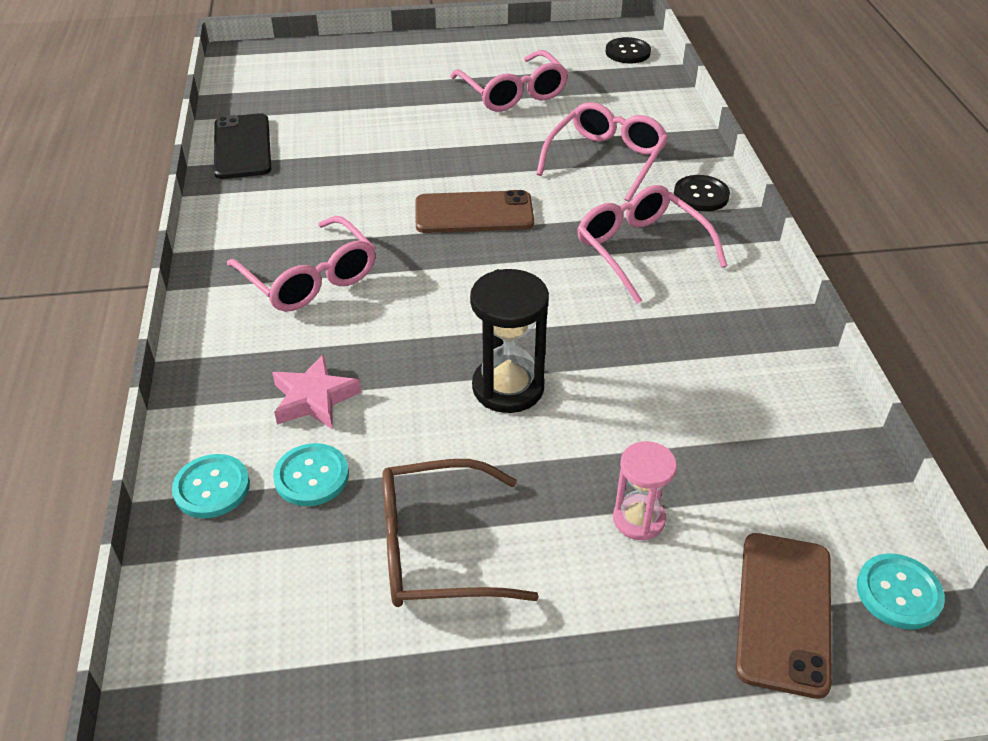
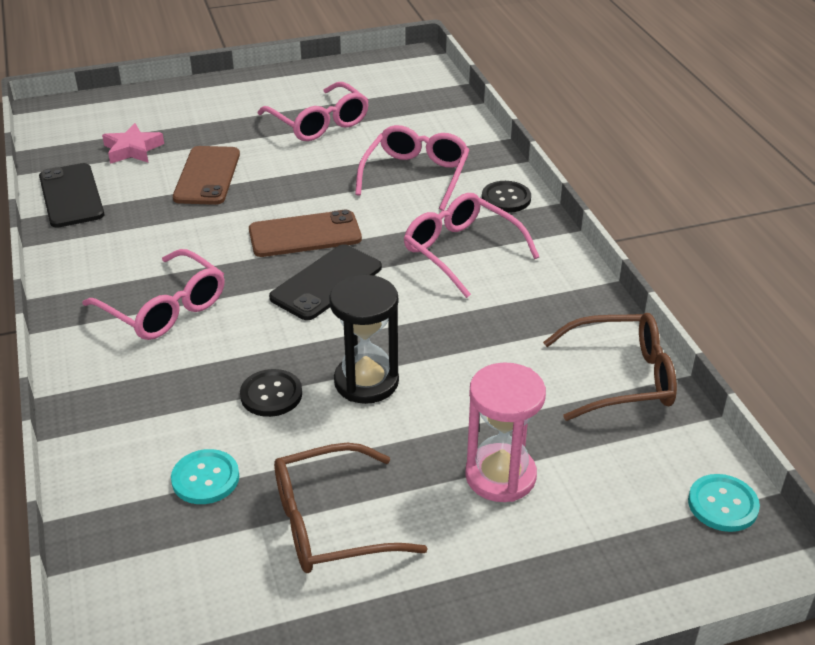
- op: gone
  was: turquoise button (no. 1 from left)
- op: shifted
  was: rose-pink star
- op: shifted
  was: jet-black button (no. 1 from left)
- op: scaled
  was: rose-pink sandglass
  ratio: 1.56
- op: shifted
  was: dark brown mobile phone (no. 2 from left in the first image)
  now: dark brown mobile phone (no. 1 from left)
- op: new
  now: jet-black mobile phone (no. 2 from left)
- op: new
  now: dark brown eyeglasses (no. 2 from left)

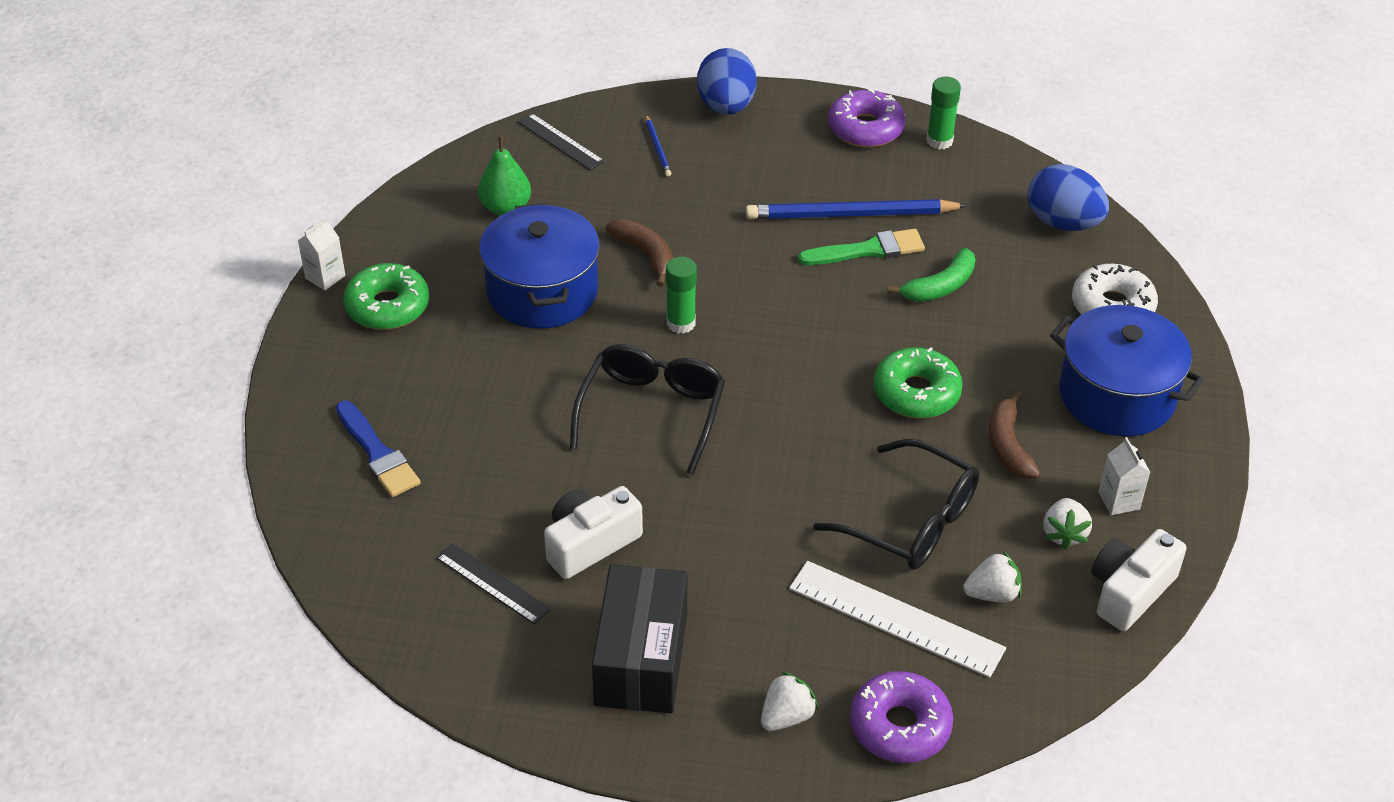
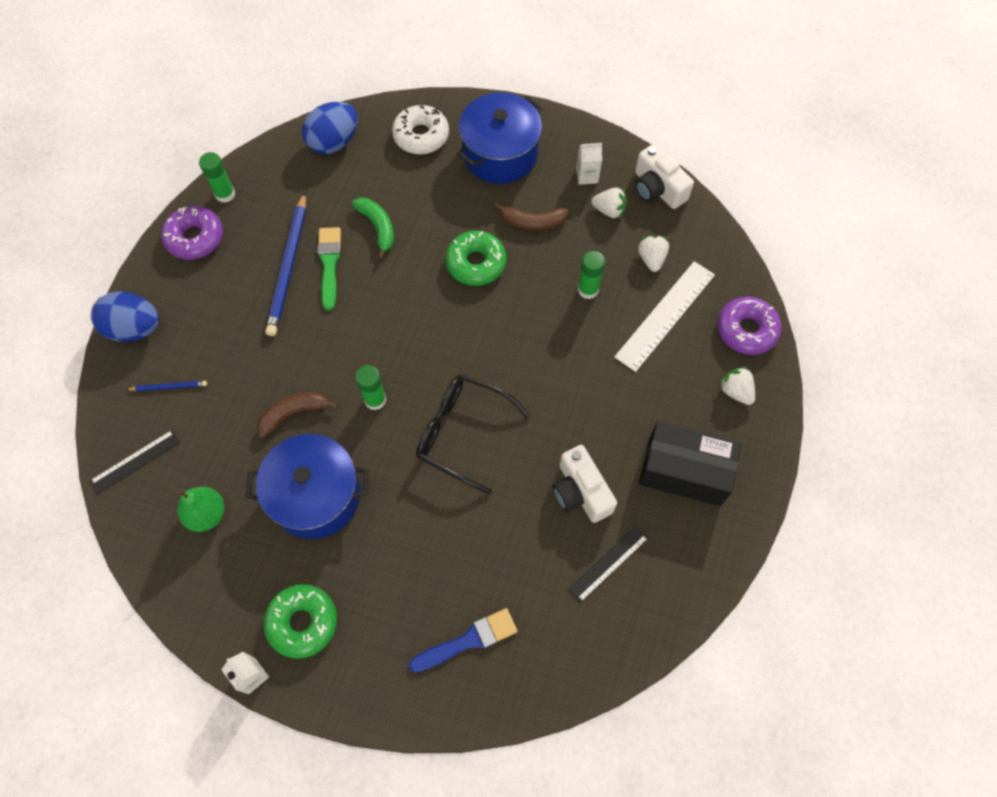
- op: swapped
  was: jet-black eyeglasses (no. 2 from left)
  now: leaf-green glue (no. 3 from left)

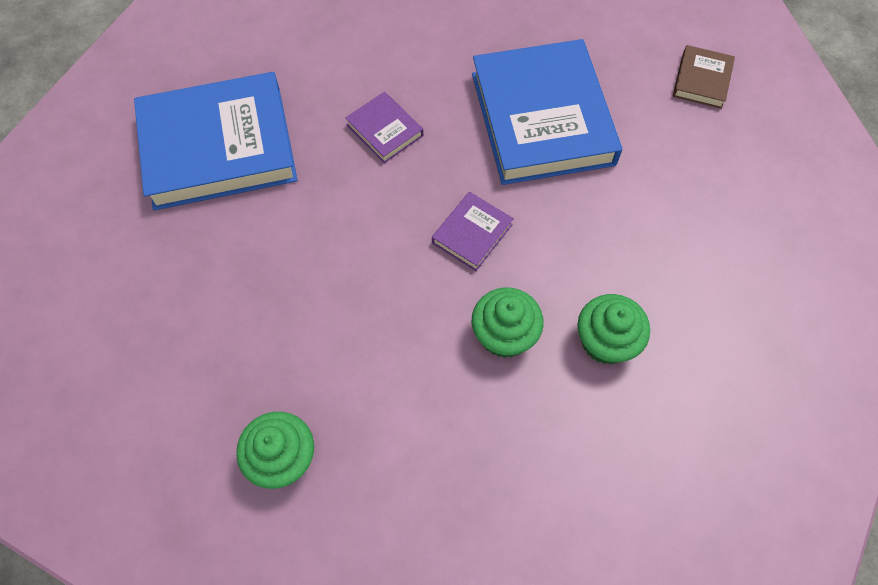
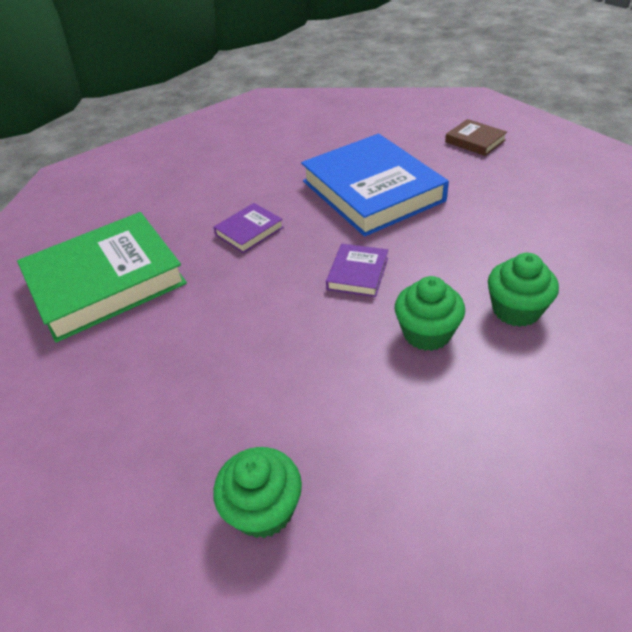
- op: repainted
  was: cobalt book (no. 1 from left)
  now: leaf-green book
- op: rotated
  was: purple book (no. 1 from left)
  clockwise: -75
- op: rotated
  was: dark brown book
  clockwise: -45

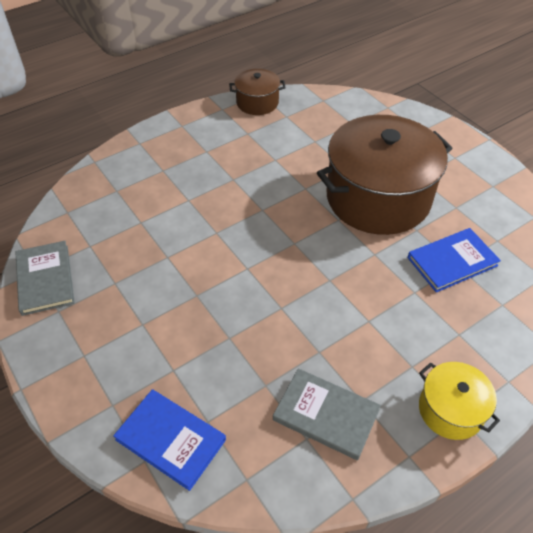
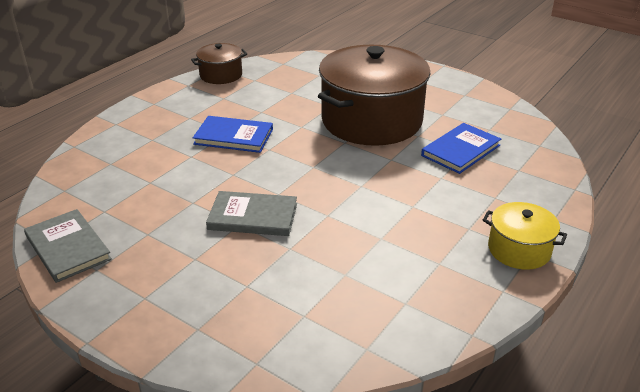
- op: shifted
  was: cobalt book (no. 1 from left)
- op: shifted
  was: ash-grey book (no. 2 from left)

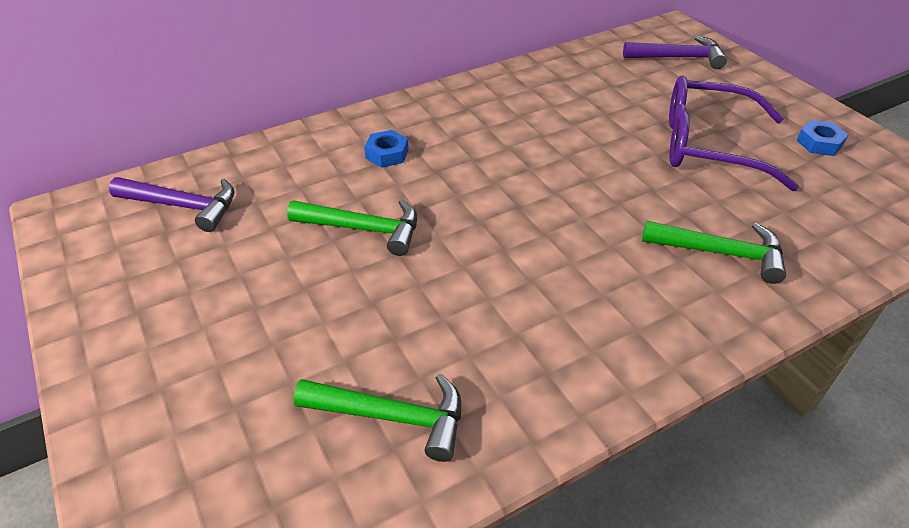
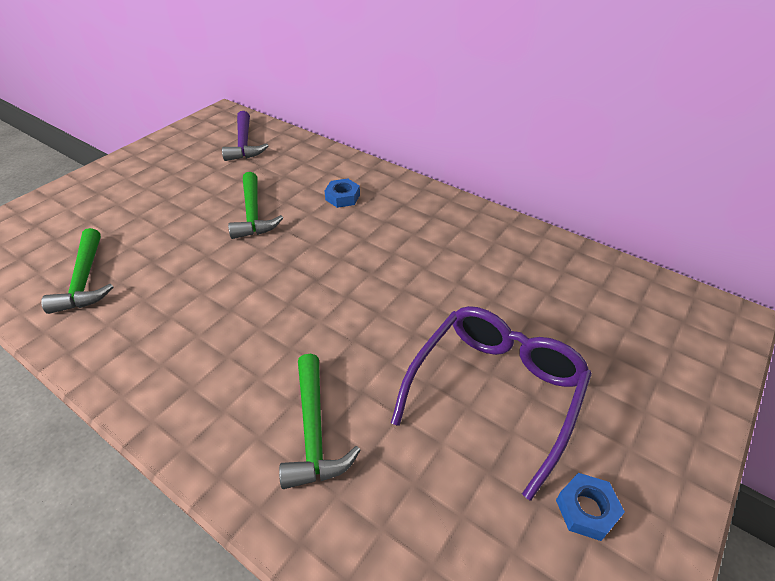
- op: gone
  was: purple claw hammer (no. 2 from left)
- op: rotated
  was: purple eyeglasses
  clockwise: 45

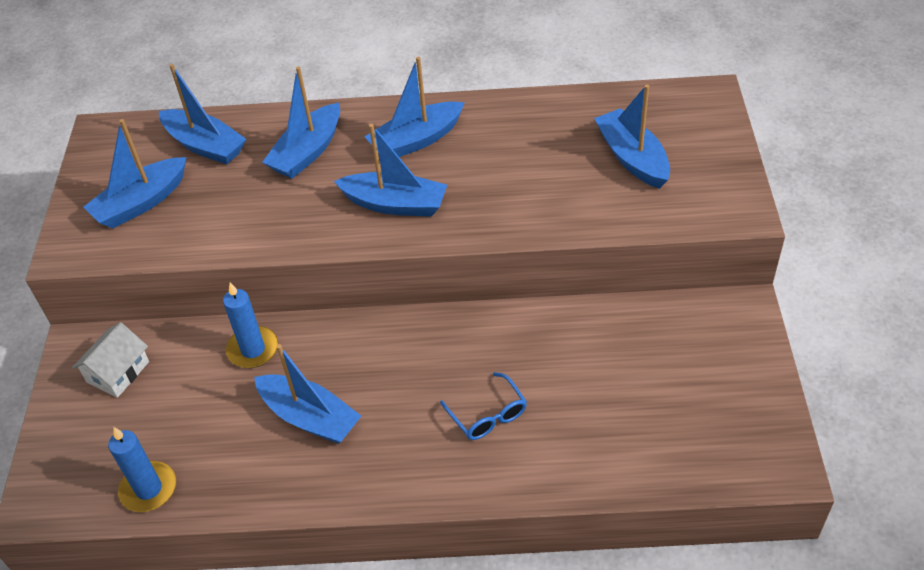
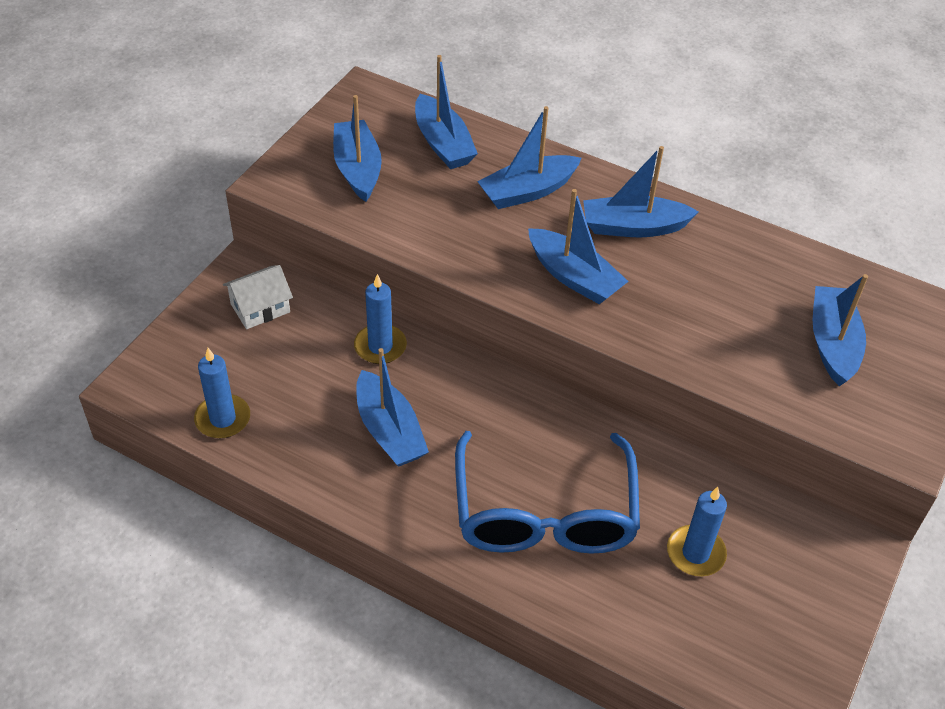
- op: rotated
  was: cobalt boat (no. 1 from left)
  clockwise: 90
- op: scaled
  was: cobalt eyeglasses
  ratio: 2.34
- op: new
  now: cobalt wax candle (no. 3 from left)

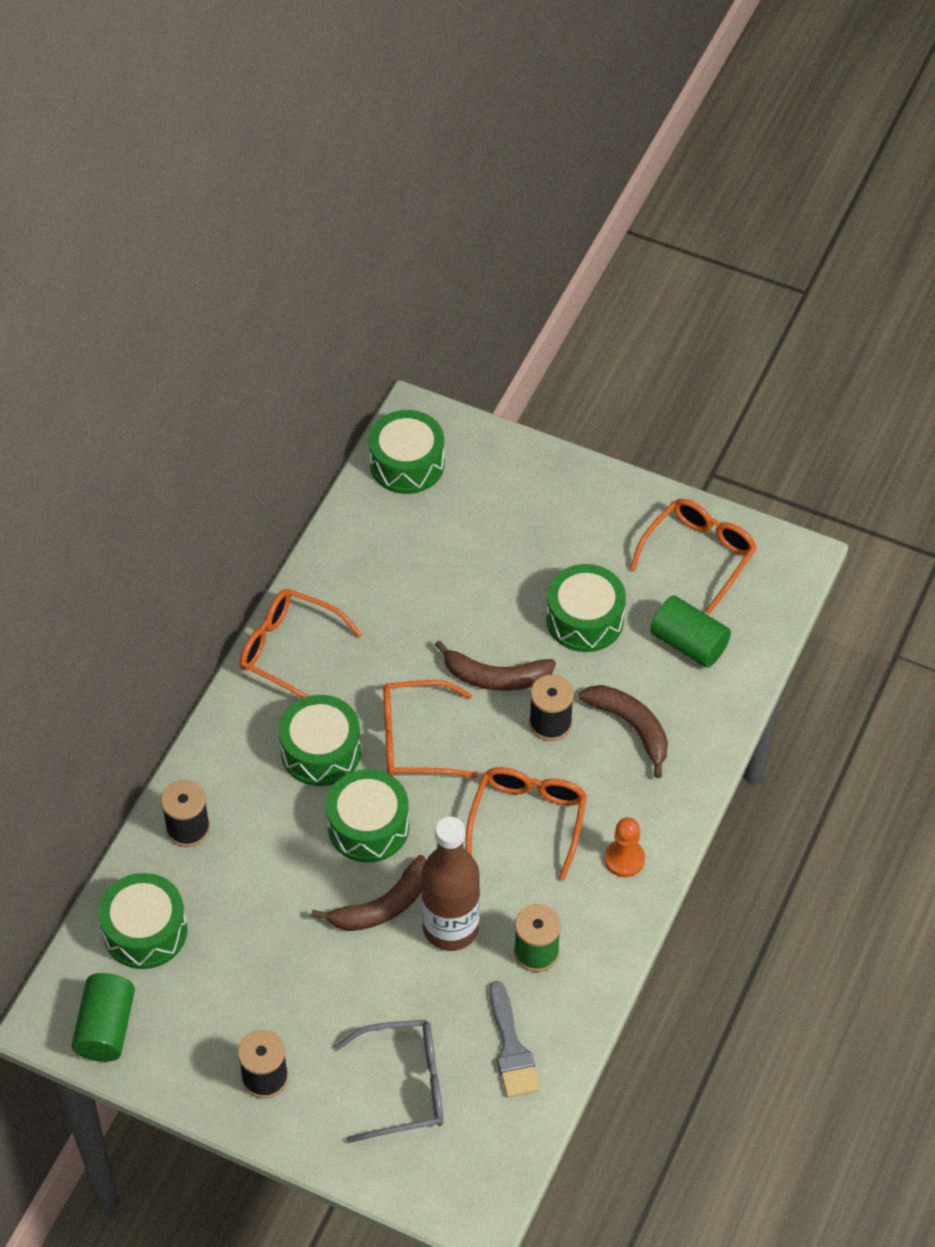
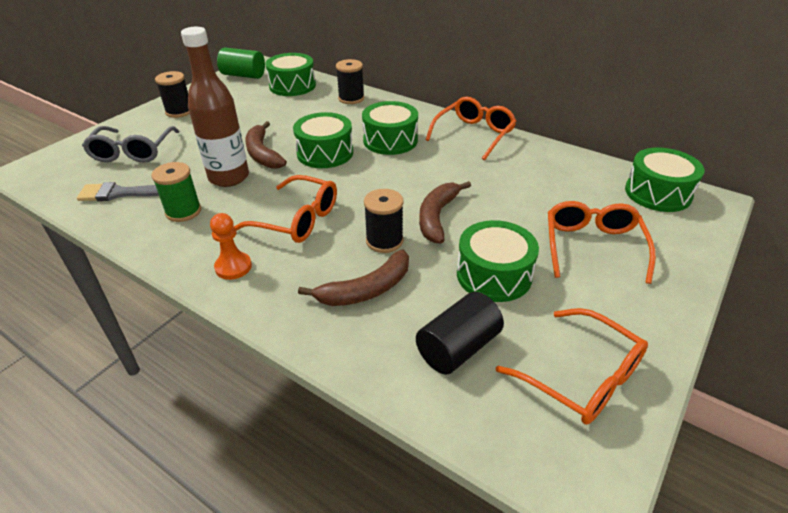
- op: shifted
  was: orange-coloured eyeglasses (no. 2 from left in the first image)
  now: orange-coloured eyeglasses (no. 4 from left)
- op: repainted
  was: leaf-green cylinder (no. 2 from left)
  now: jet-black cylinder

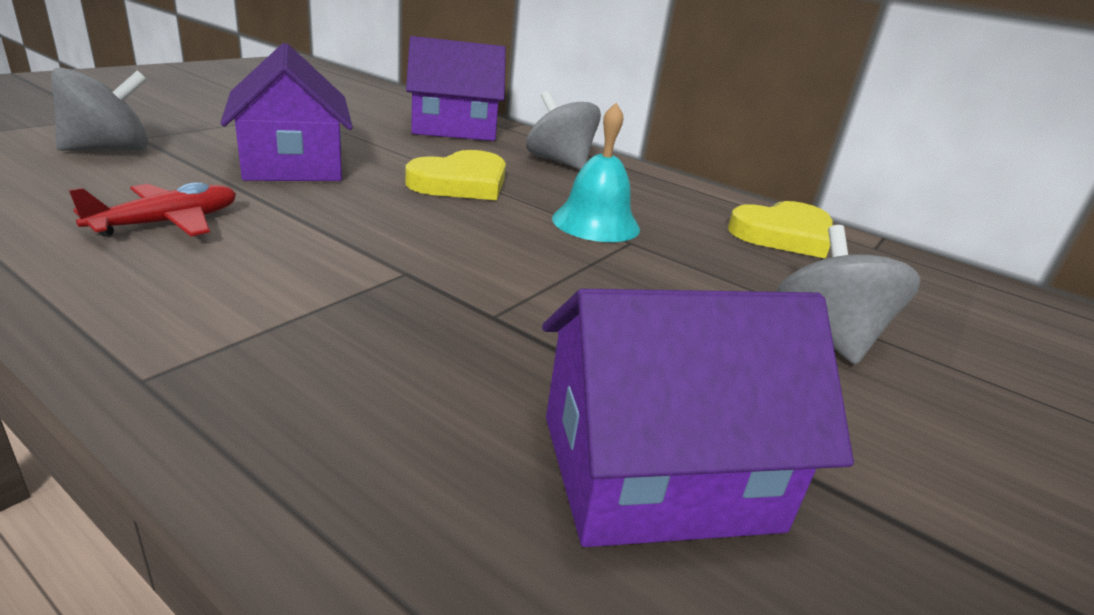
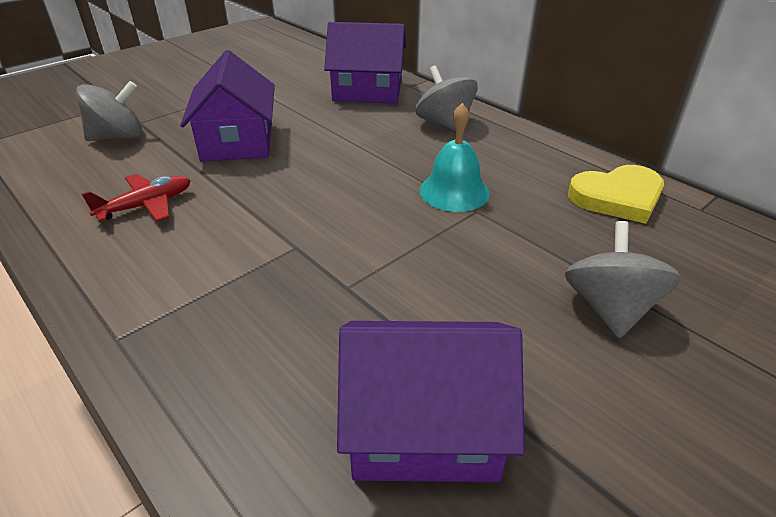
- op: gone
  was: golden love heart (no. 1 from left)

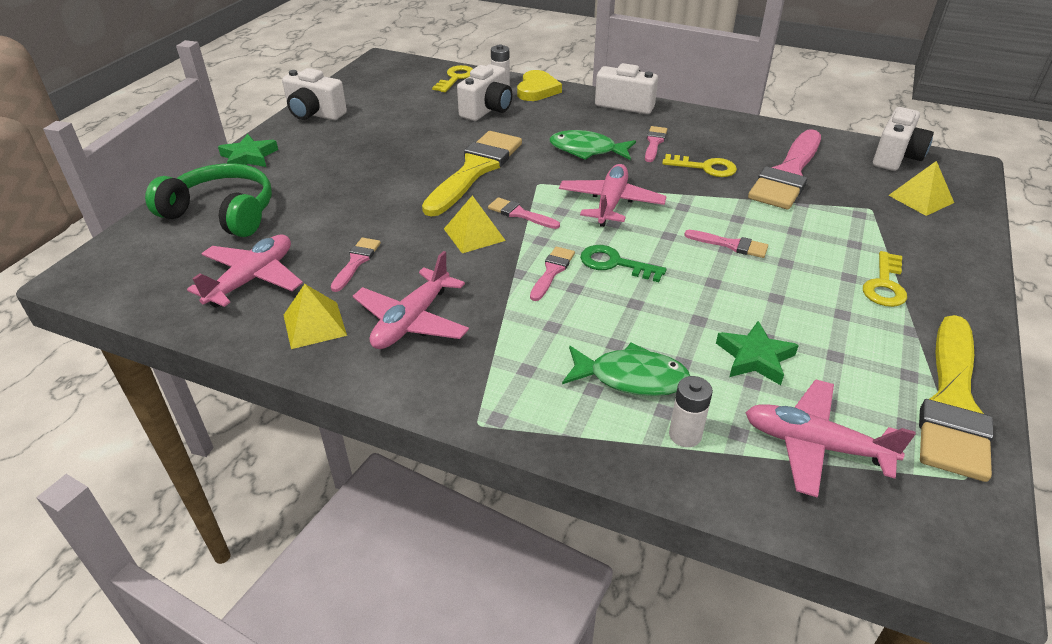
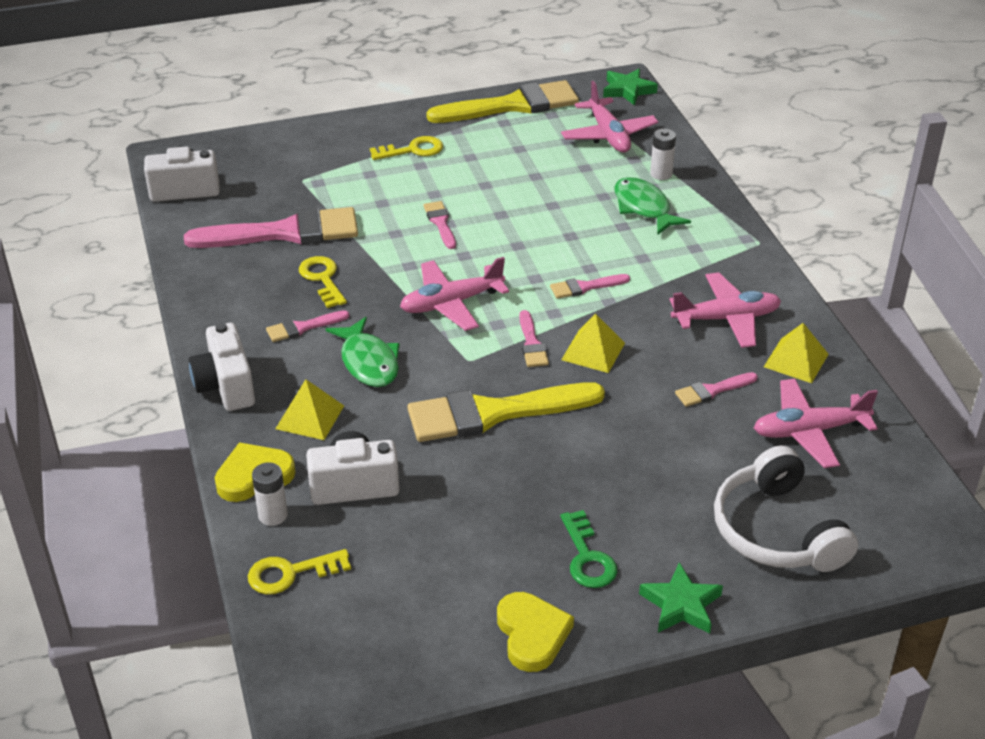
- op: repainted
  was: leaf-green over-ear headphones
  now: white over-ear headphones
- op: swapped
  was: white camera (no. 1 from left)
  now: golden love heart (no. 2 from left)
- op: shifted
  was: leaf-green key
- op: shifted
  was: leaf-green star (no. 2 from left in the first image)
  now: leaf-green star (no. 1 from left)
- op: shifted
  was: golden pyramid (no. 3 from left in the first image)
  now: golden pyramid (no. 1 from left)

